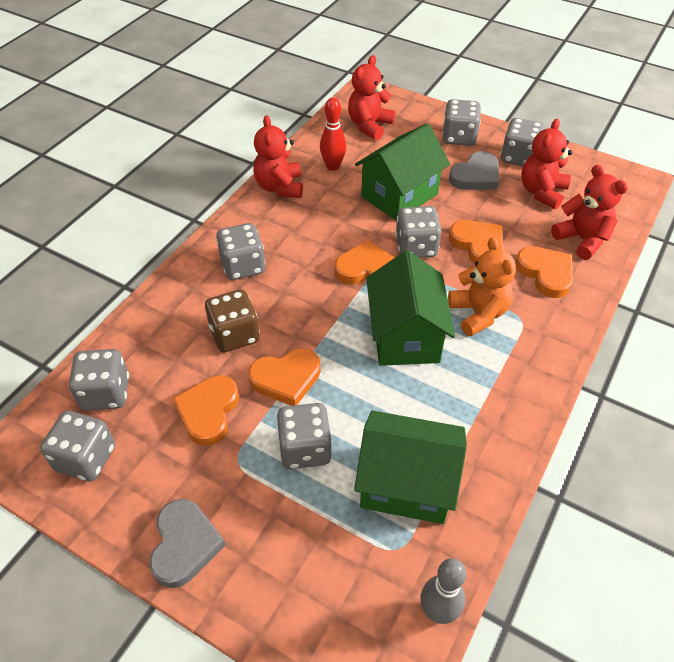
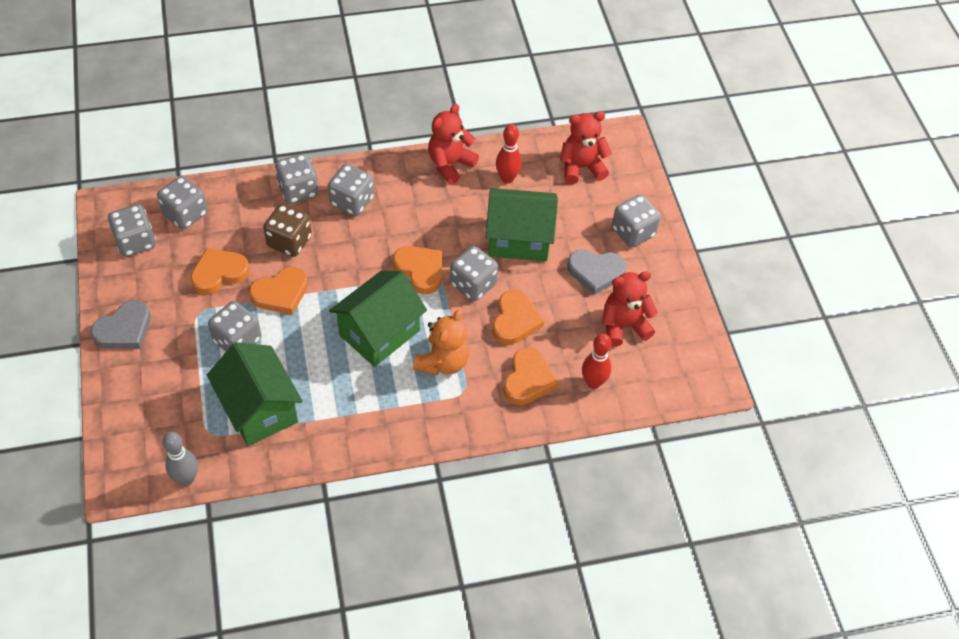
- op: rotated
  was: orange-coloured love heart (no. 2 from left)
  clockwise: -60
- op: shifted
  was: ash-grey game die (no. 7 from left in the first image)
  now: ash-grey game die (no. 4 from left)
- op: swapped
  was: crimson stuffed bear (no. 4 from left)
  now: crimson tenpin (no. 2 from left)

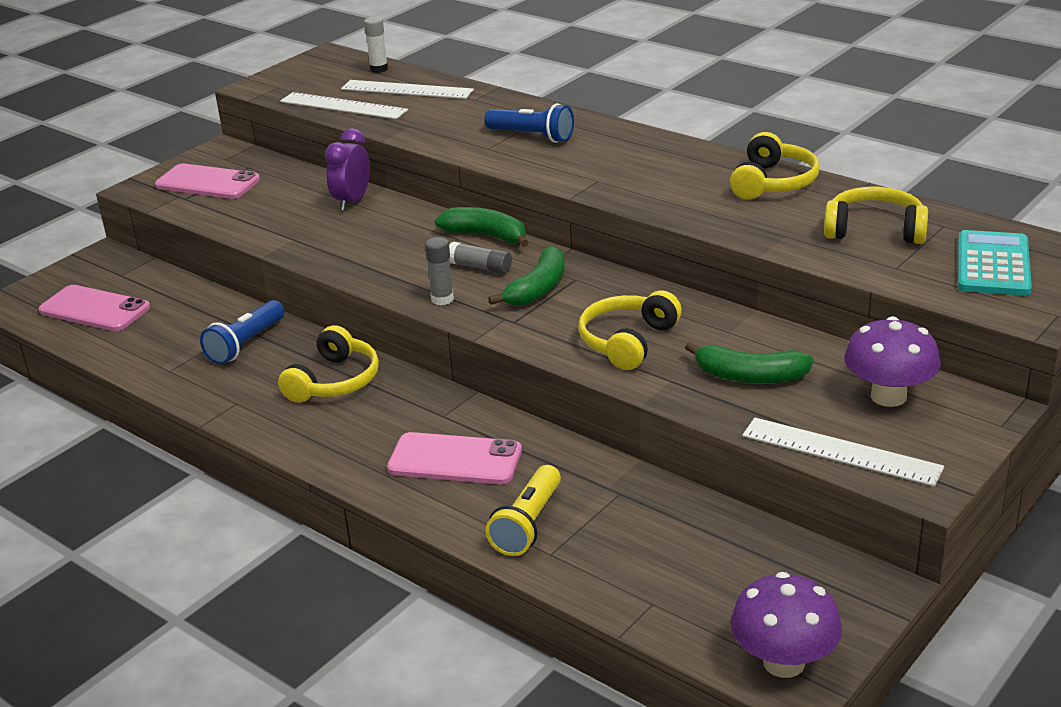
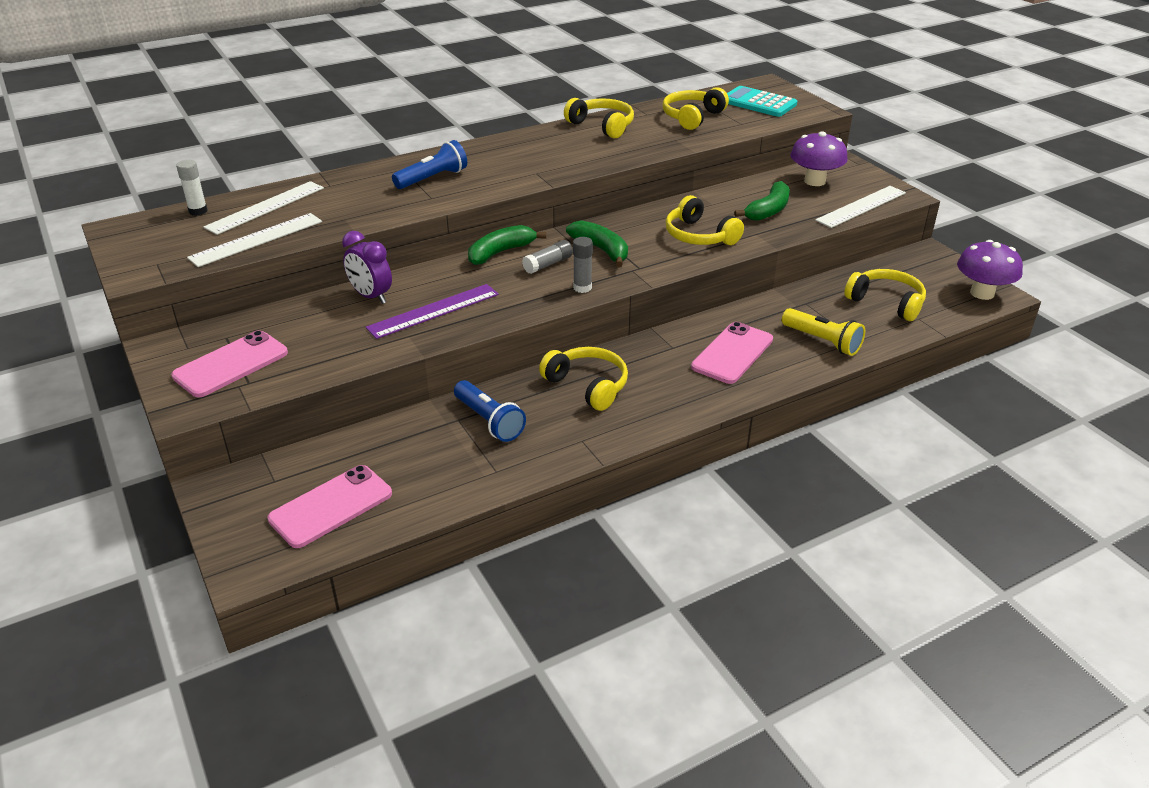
- op: new
  now: purple measuring stick
- op: new
  now: golden over-ear headphones (no. 5 from left)

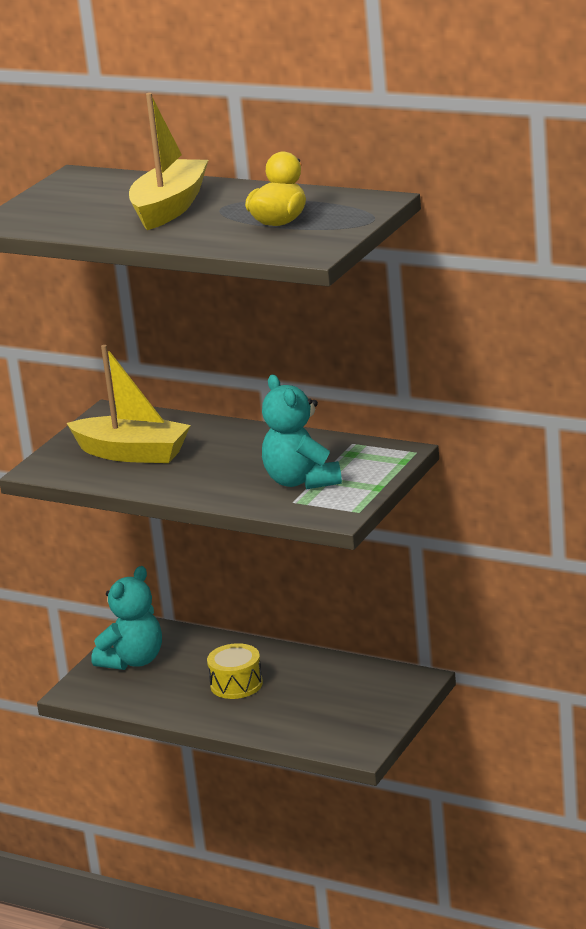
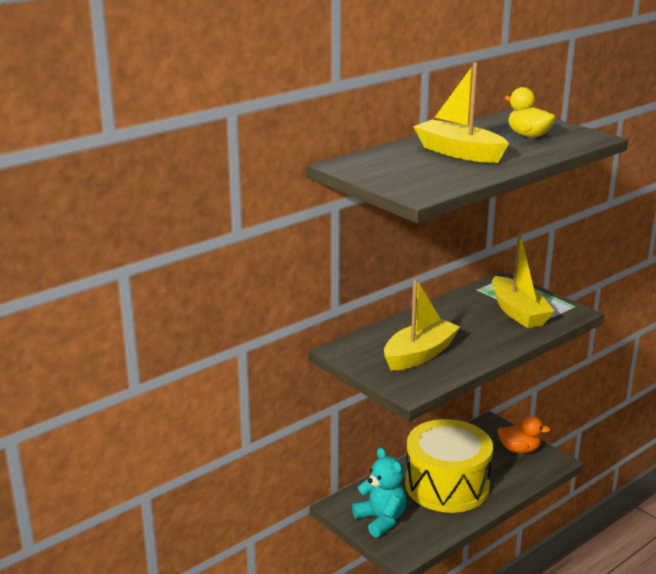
- op: scaled
  was: golden snare drum
  ratio: 2.3
- op: swapped
  was: turquoise stuffed bear (no. 2 from left)
  now: golden boat (no. 3 from left)
- op: new
  now: orange-coloured rubber duck

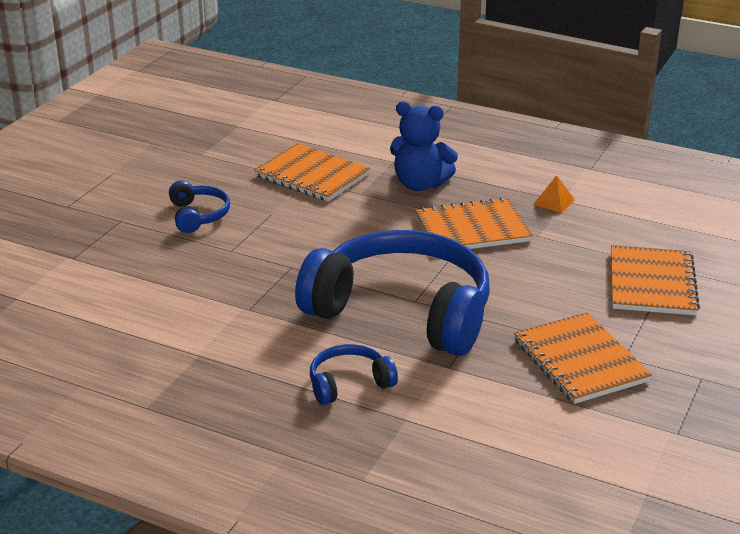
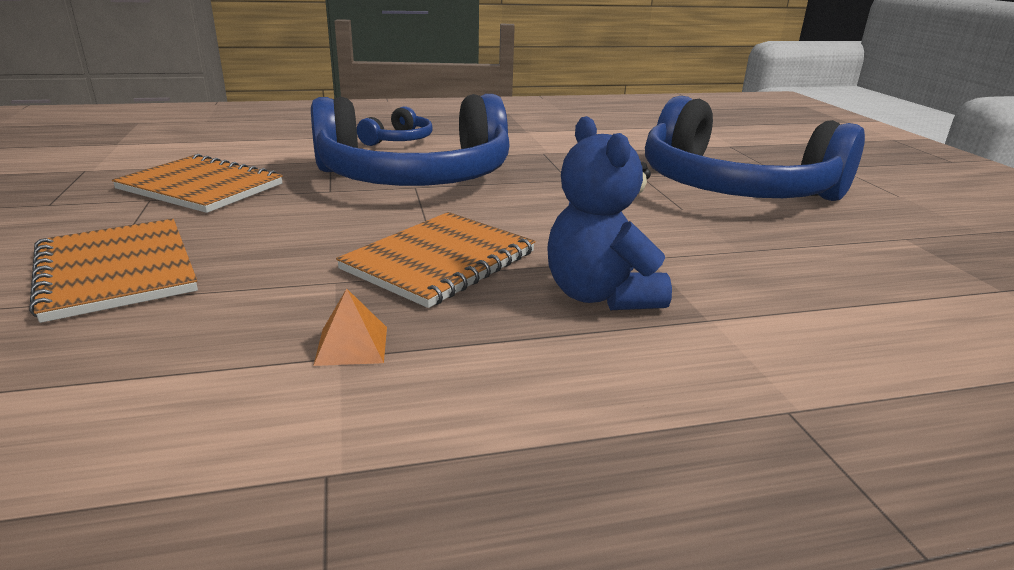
- op: scaled
  was: cobalt over-ear headphones (no. 1 from left in the first image)
  ratio: 2.35
- op: gone
  was: orange-coloured exercise book (no. 1 from left)
- op: rotated
  was: cobalt stuffed bear
  clockwise: -90

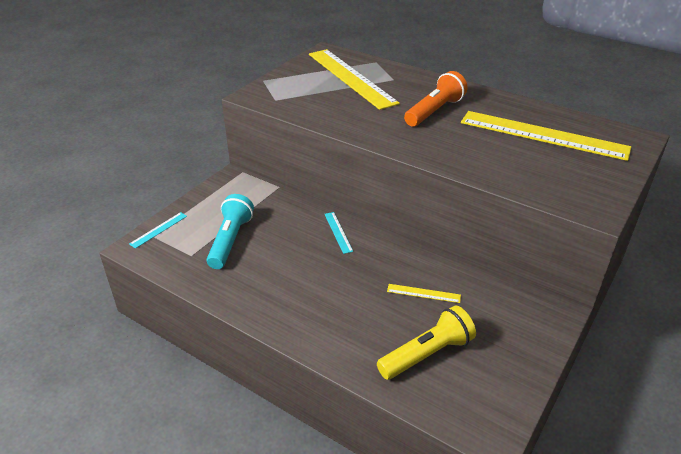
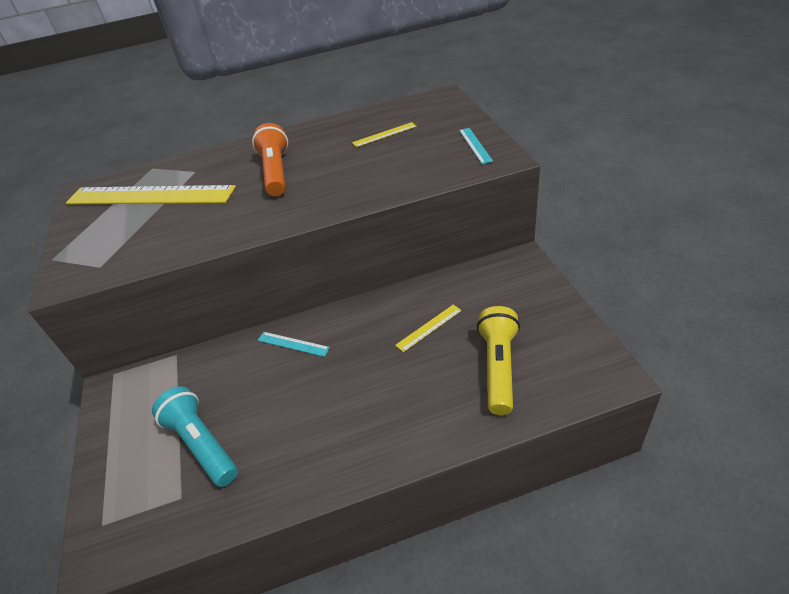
- op: shifted
  was: turquoise measuring stick (no. 1 from left in the first image)
  now: turquoise measuring stick (no. 2 from left)
- op: scaled
  was: golden measuring stick (no. 3 from left in the first image)
  ratio: 0.41

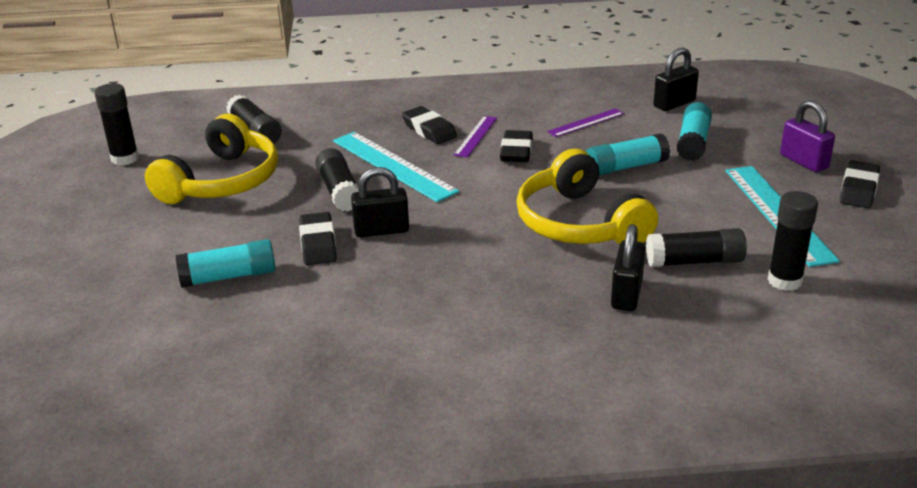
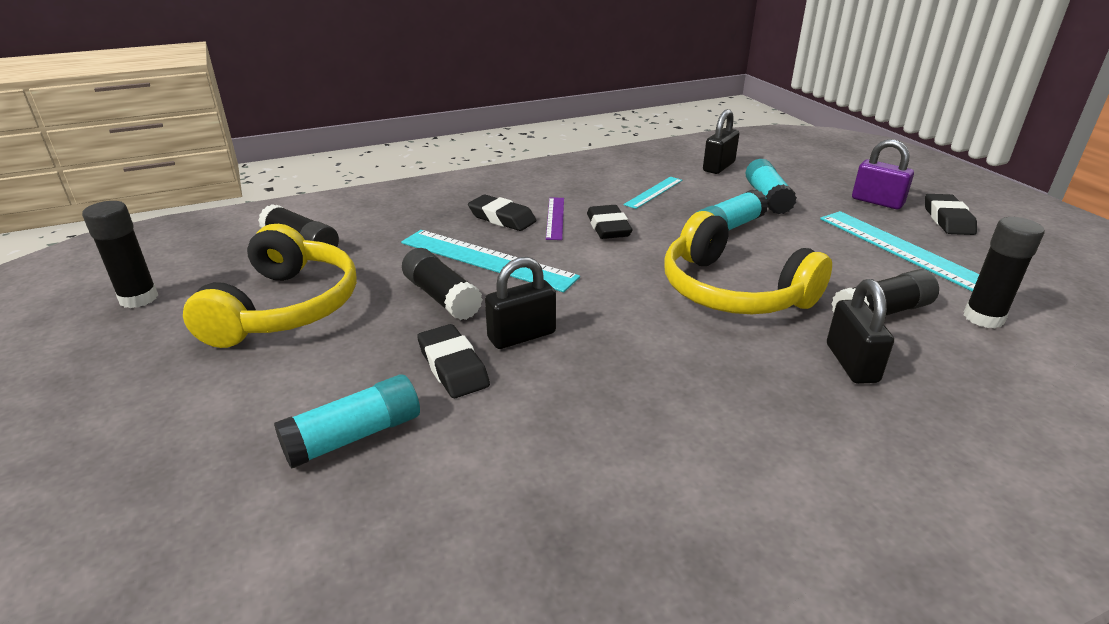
- op: repainted
  was: purple measuring stick (no. 2 from left)
  now: turquoise measuring stick (no. 2 from left)

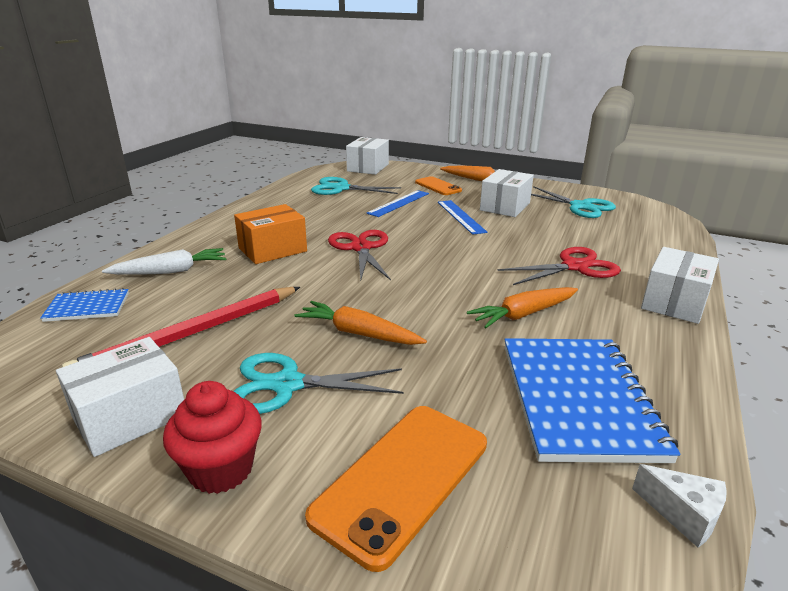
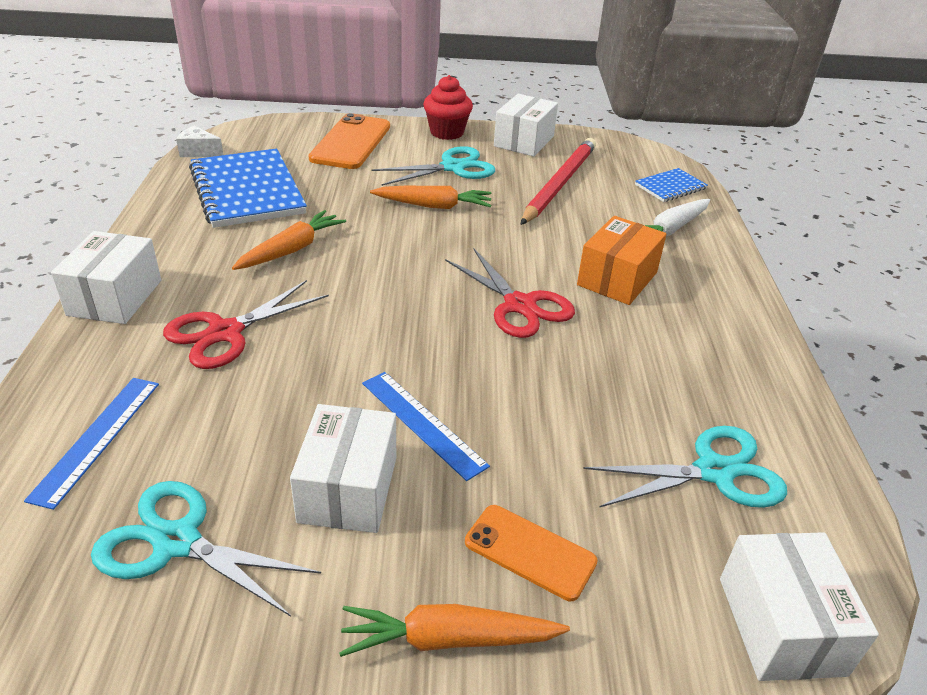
- op: shifted
  was: cobalt measuring stick (no. 1 from left)

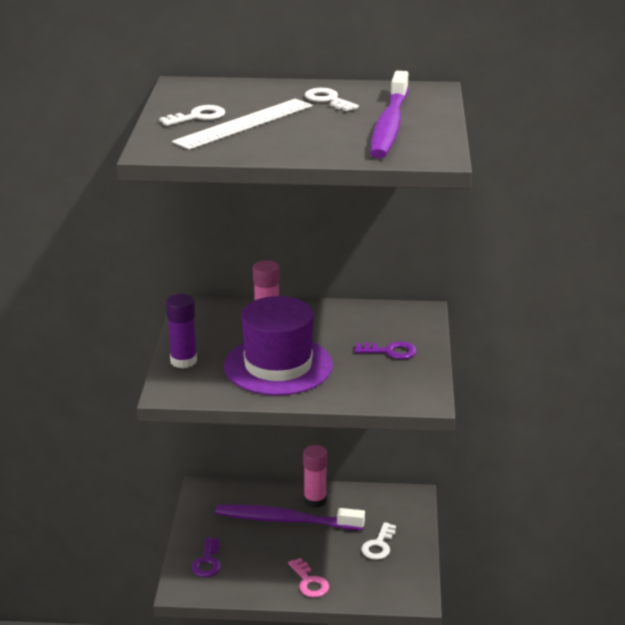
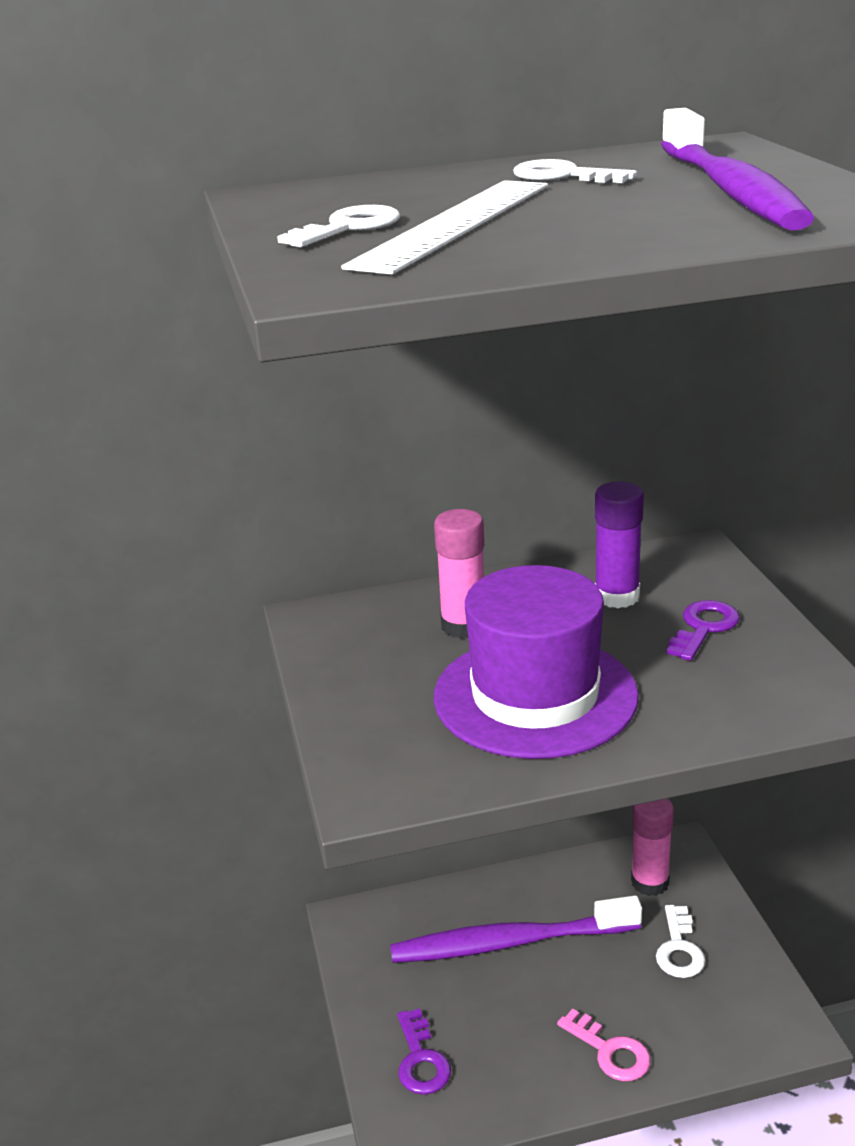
- op: shifted
  was: purple glue
- op: shifted
  was: rose-pink glue (no. 2 from left)
- op: rotated
  was: purple key (no. 2 from left)
  clockwise: -45

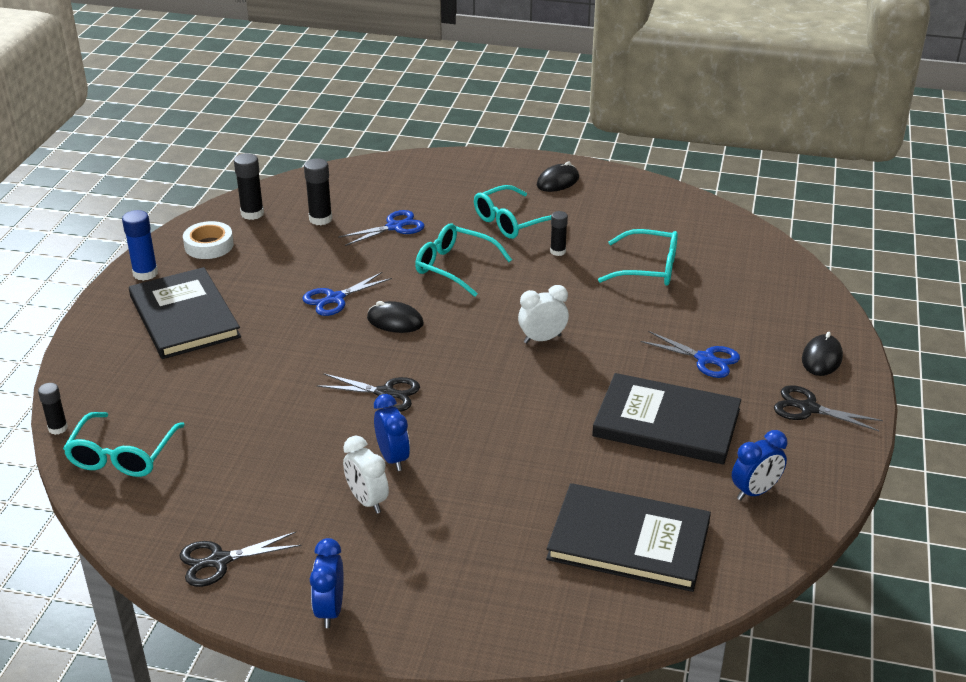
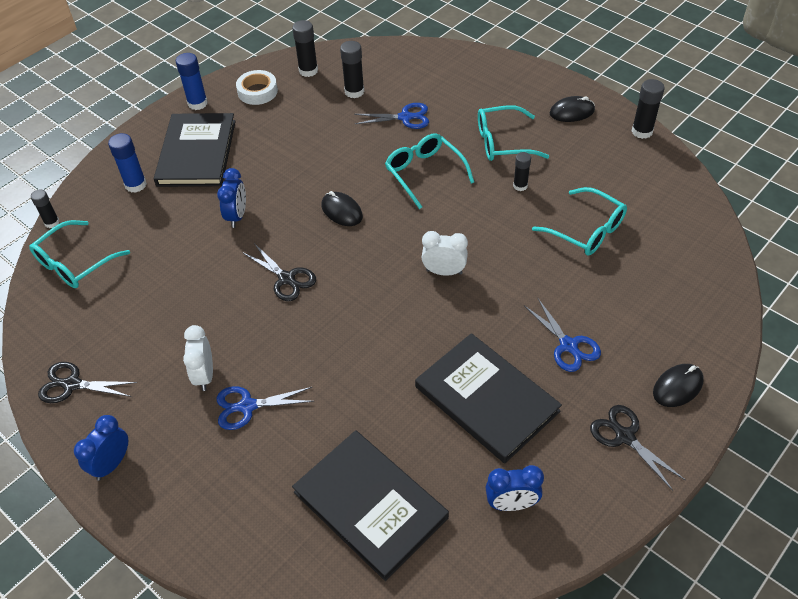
- op: shifted
  was: cobalt scissors (no. 1 from left)
- op: shifted
  was: cobalt clock (no. 2 from left)
- op: new
  now: cobalt glue (no. 1 from left)
- op: new
  now: jet-black glue (no. 5 from left)

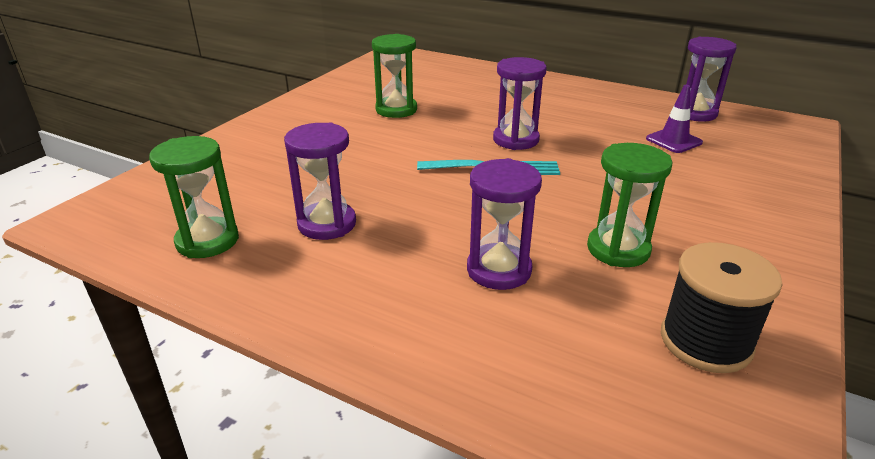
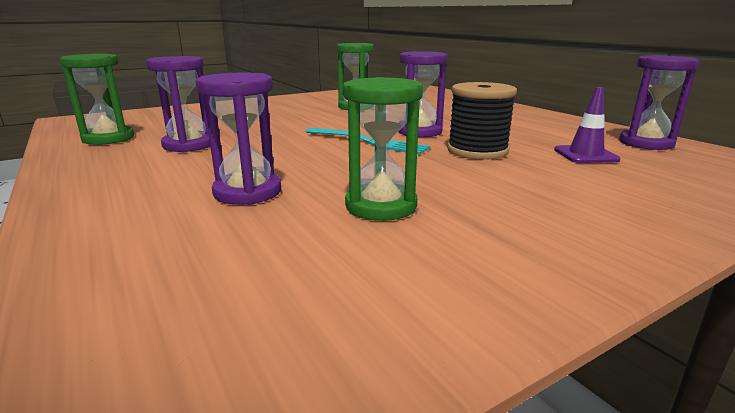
- op: shifted
  was: jet-black reel of thread

